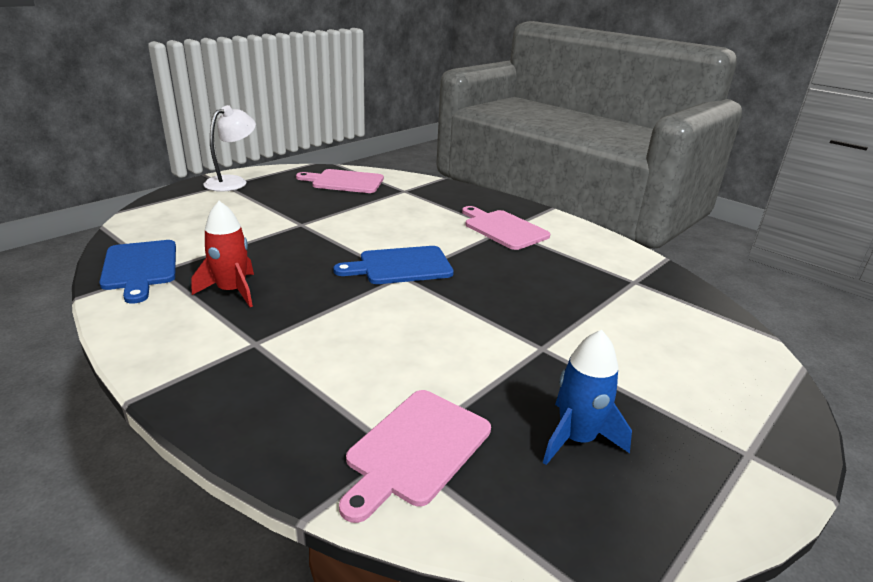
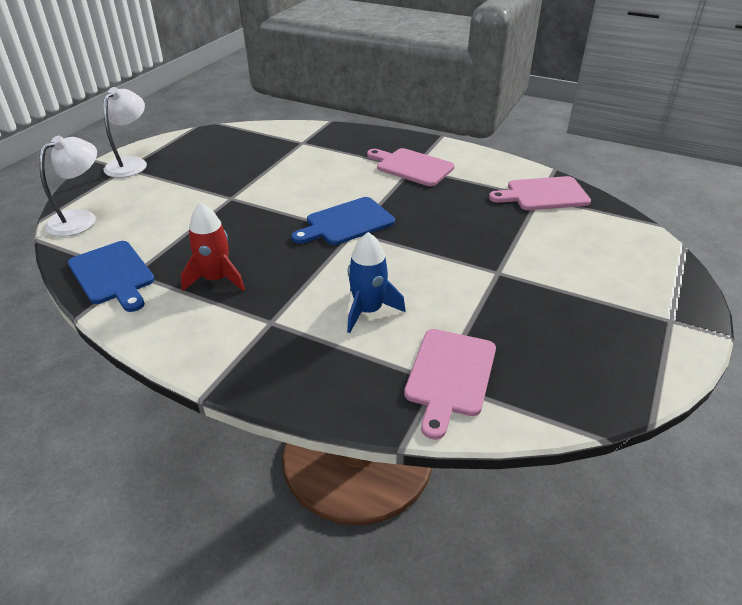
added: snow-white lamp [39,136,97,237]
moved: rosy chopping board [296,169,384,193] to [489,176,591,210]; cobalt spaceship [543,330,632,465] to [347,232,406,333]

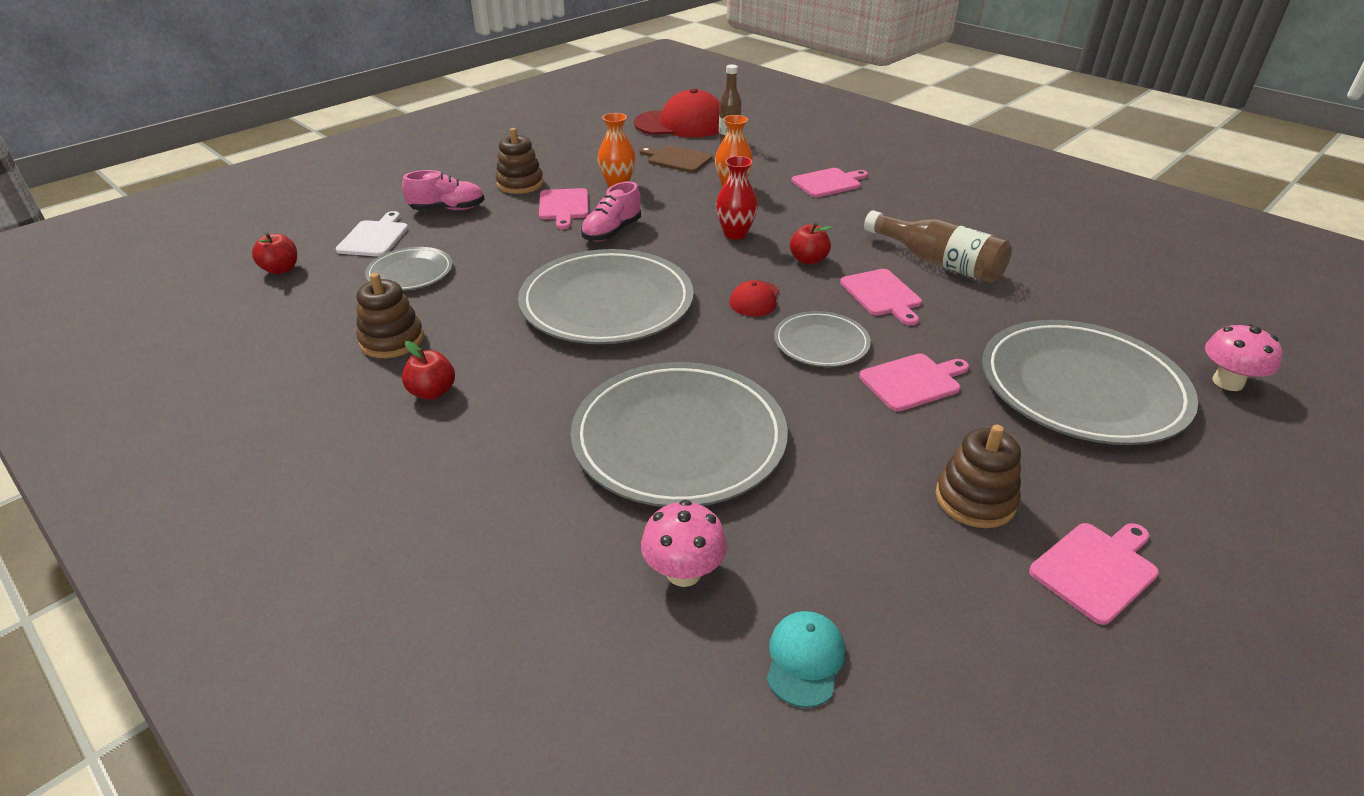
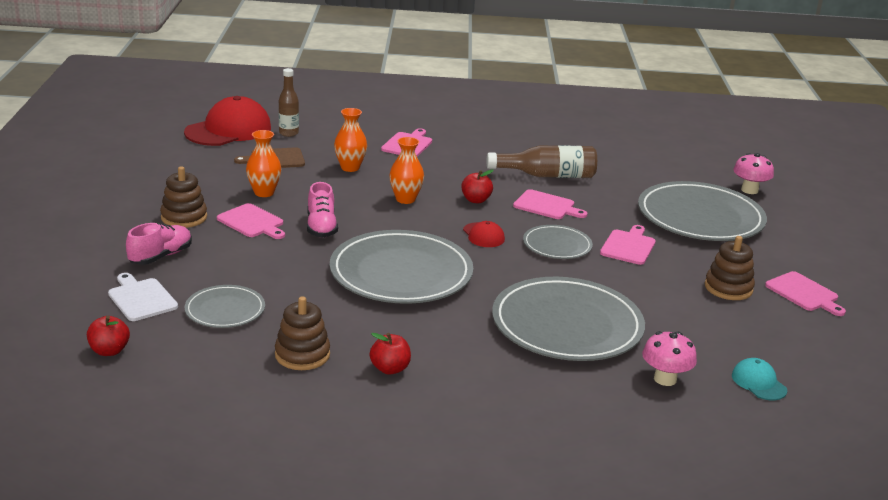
recoloured: scarlet flower vase [716,156,758,239] to orange-coloured flower vase [389,137,424,204]
turned: rosy chopping board [1029,523,1159,625] = [765,271,846,316] 135 degrees clockwise

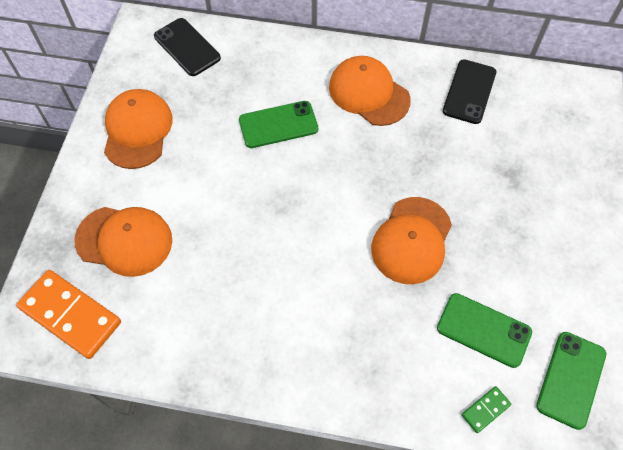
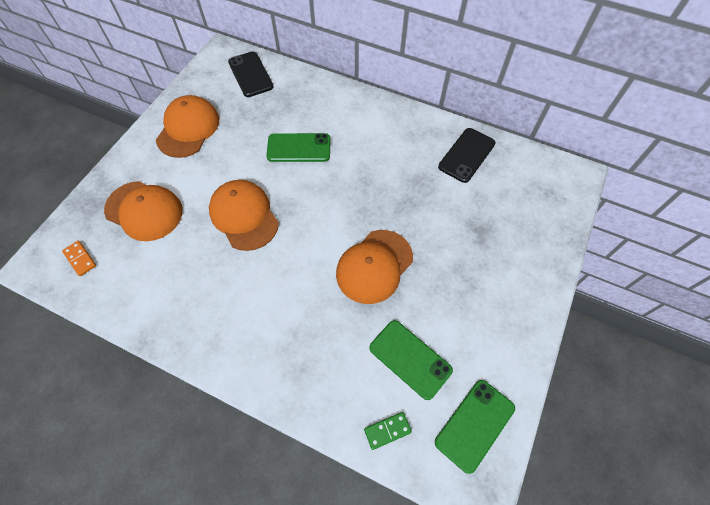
moved: orange-coloured baseball cap [329,56,411,126] to [209,180,279,251]
resized: orange-coloured domino [16,270,121,359] = [62,241,96,276] x0.46

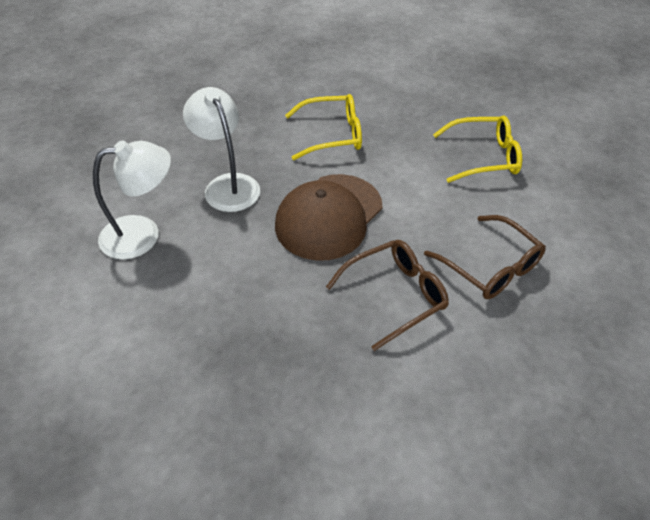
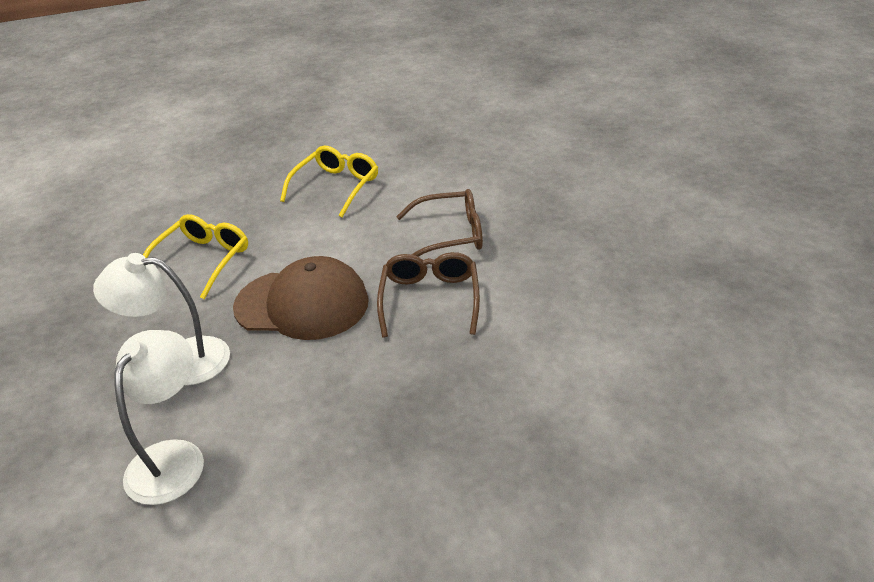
turned: dark brown baseball cap [275,174,382,261] = [233,256,369,340] 60 degrees counterclockwise

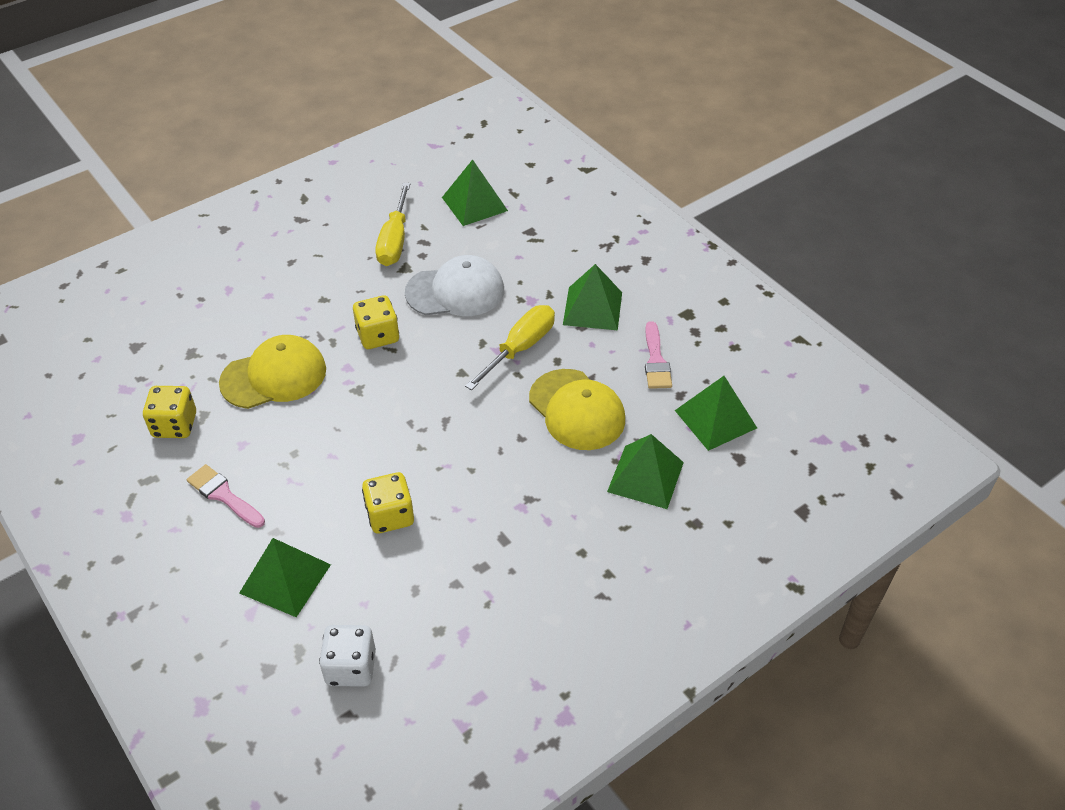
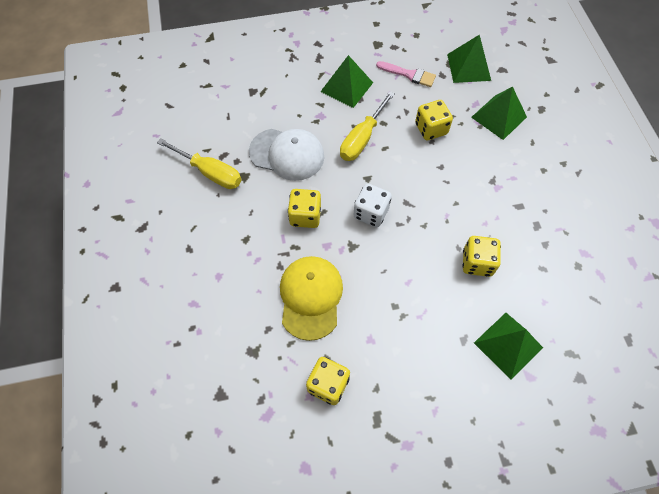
removed: rosy brush [187,464,265,528]; emerald solid pyramid [442,159,508,226]
moved: snow-white dice [319,625,376,687] to [354,183,392,227]
replaced: yellow baseball cap [529,369,625,450] to yellow dice [415,100,453,140]
turned: snow-white baseball cap [405,255,504,316] = [249,129,324,181] 90 degrees clockwise; yellow screwdriver [465,305,555,390] = [340,91,395,161] 120 degrees counterclockwise

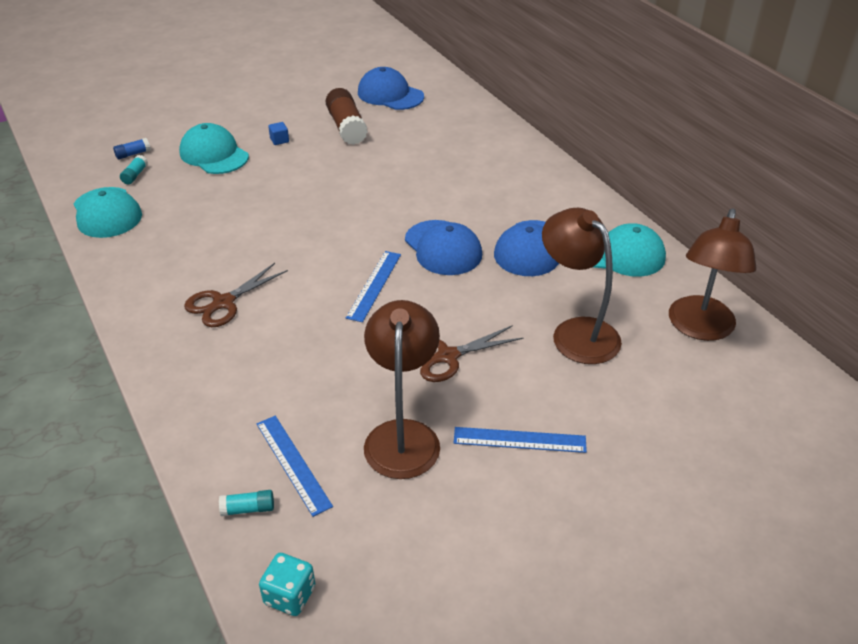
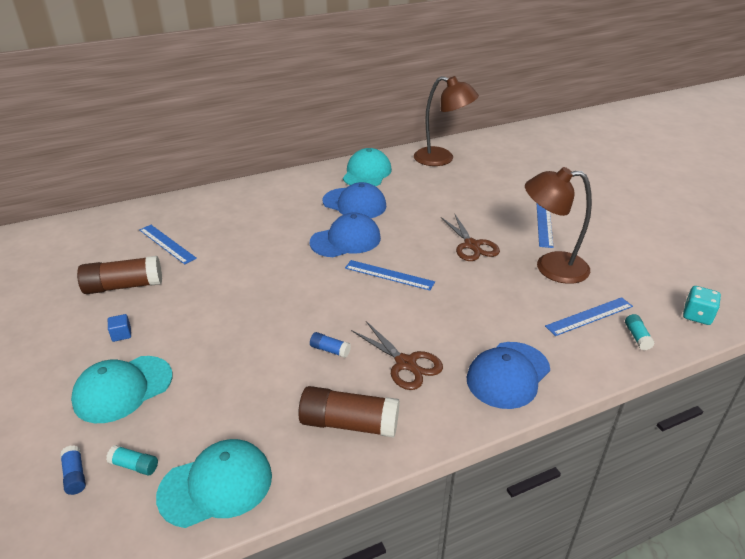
removed: dark brown lamp [542,208,622,364]
added: cobalt straightedge [139,225,197,264]; dark brown glue [298,386,400,438]; cobalt glue [310,332,351,358]
moved: cobalt baseball cap [358,67,424,110] to [467,342,550,409]

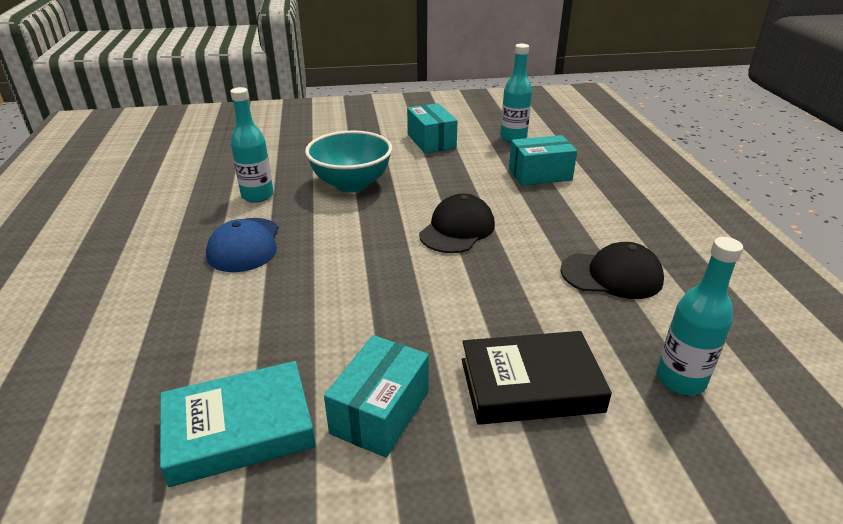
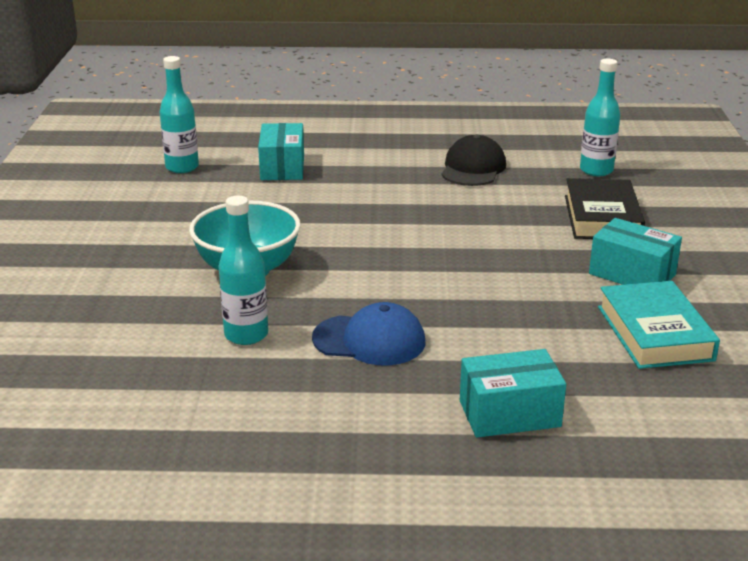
removed: black baseball cap [419,194,495,253]
moved: aqua parcel [407,103,458,153] to [460,349,566,437]

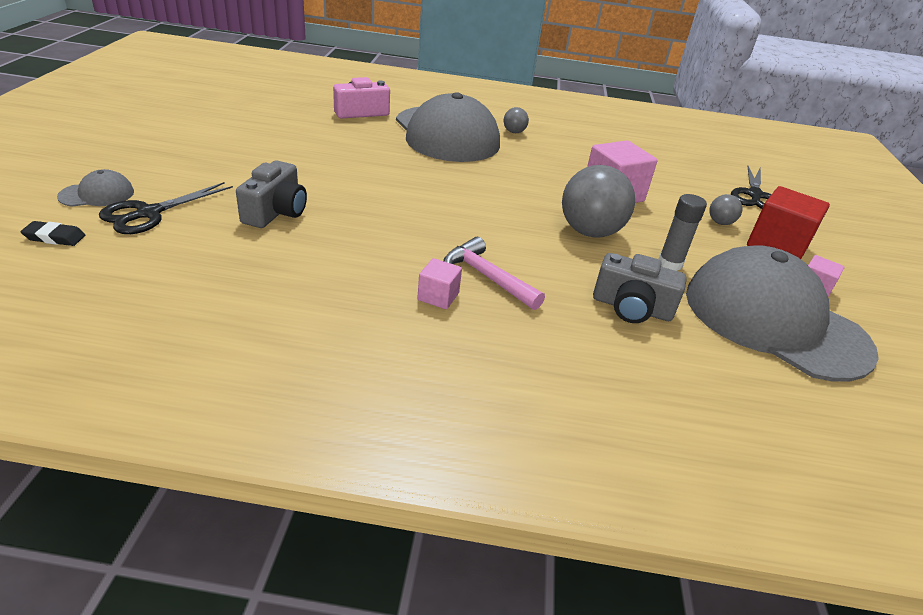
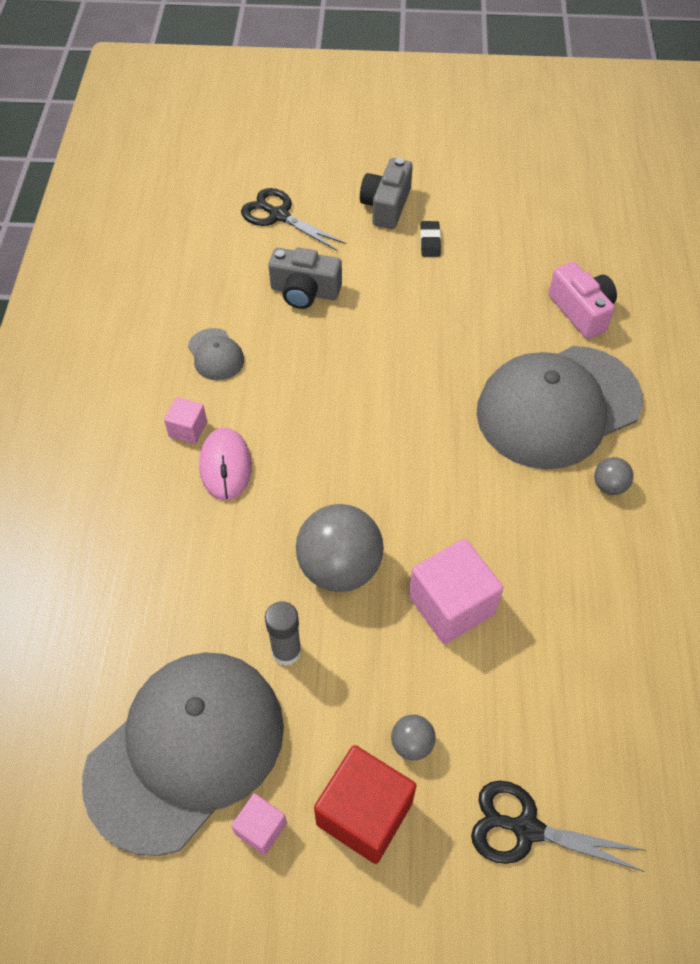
moved: black gum eraser [21,221,85,246] to [420,221,441,257]; grey baseball cap [57,169,134,207] to [188,328,244,381]; grey photo camera [593,253,687,323] to [360,158,413,229]
replaced: rosy carpenter's hammer [443,237,545,310] to rosy PC mouse [199,428,252,501]

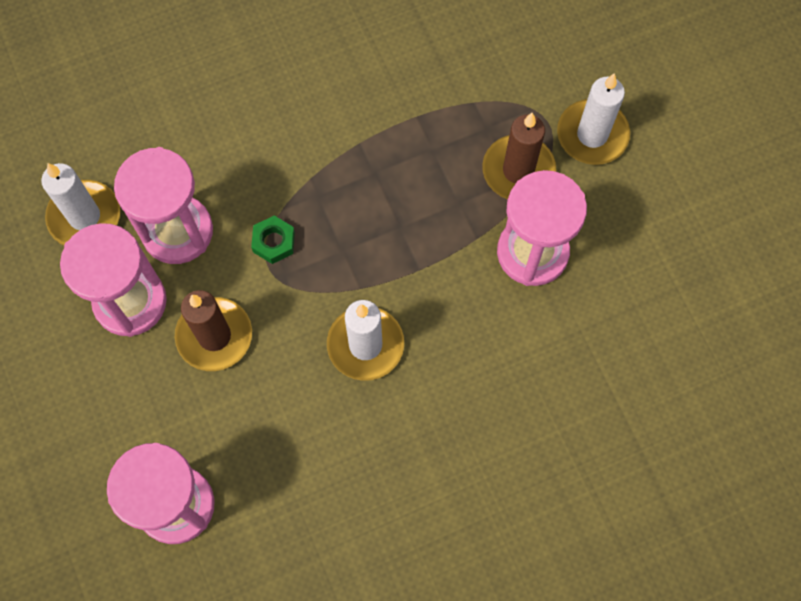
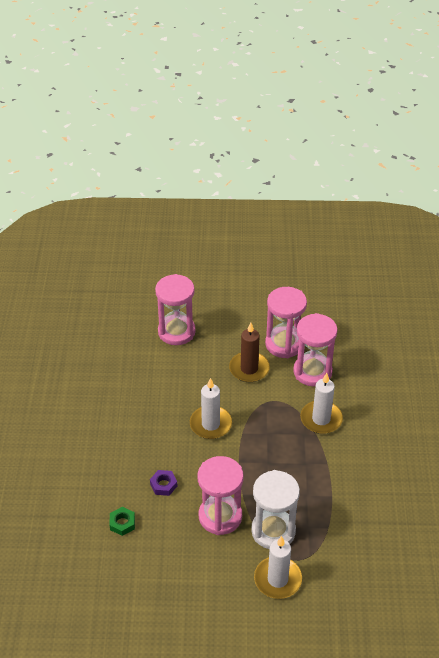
added: violet hex nut [150,470,177,496]
moved: snow-white candle [41,163,120,245] to [300,373,343,434]; emerald hex nut [251,216,295,264] to [109,507,135,536]
replaced: dark brown candle [482,113,556,199] to snow-white sand timer [251,470,300,549]

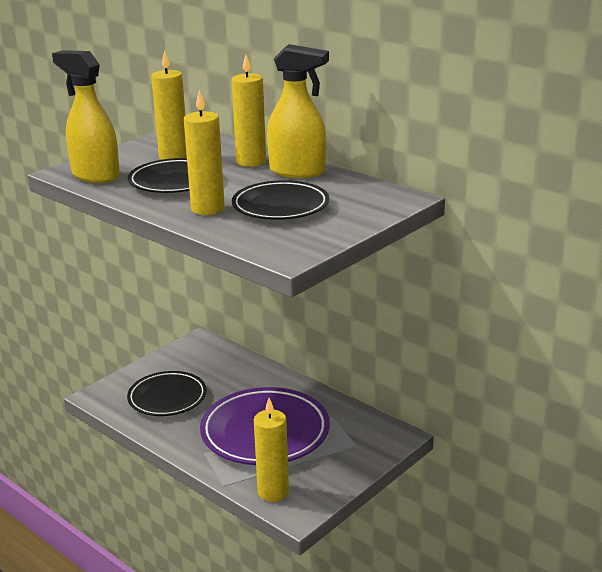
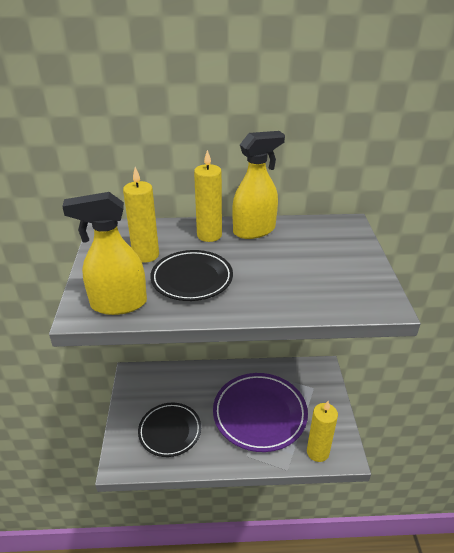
removed: yellow candle [184,90,225,215]; black dinner plate [232,180,329,220]

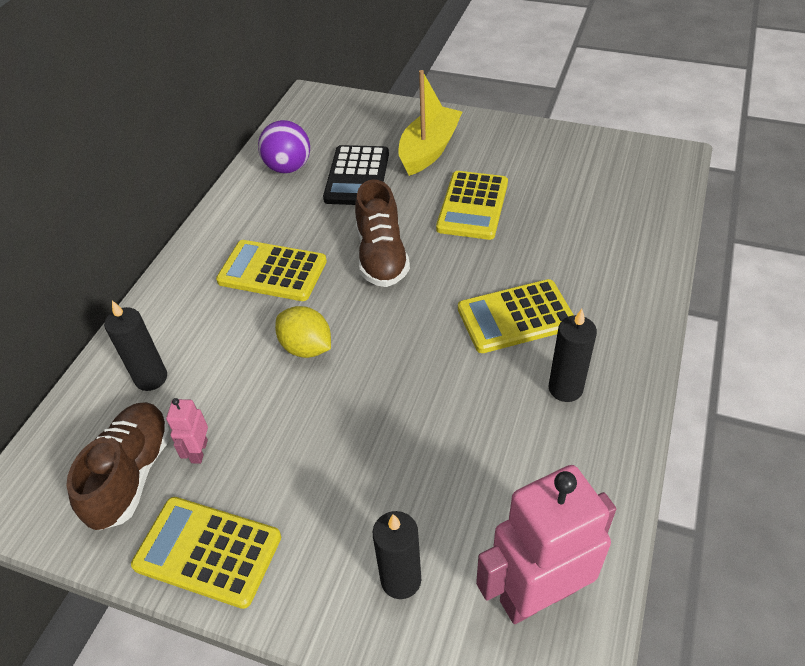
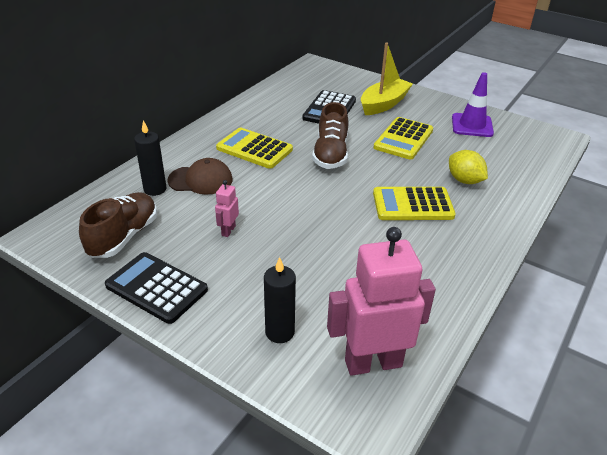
removed: violet ball [258,120,310,173]; black candle [549,309,597,402]
added: dark brown baseball cap [168,158,233,194]; violet road cone [452,72,494,137]
moved: rosy toy robot [166,398,208,464] to [215,180,239,237]; yellow citrus fruit [275,306,331,358] to [449,150,488,184]
recoloured: yellow adding machine [131,497,281,609] to black adding machine [105,252,208,324]

